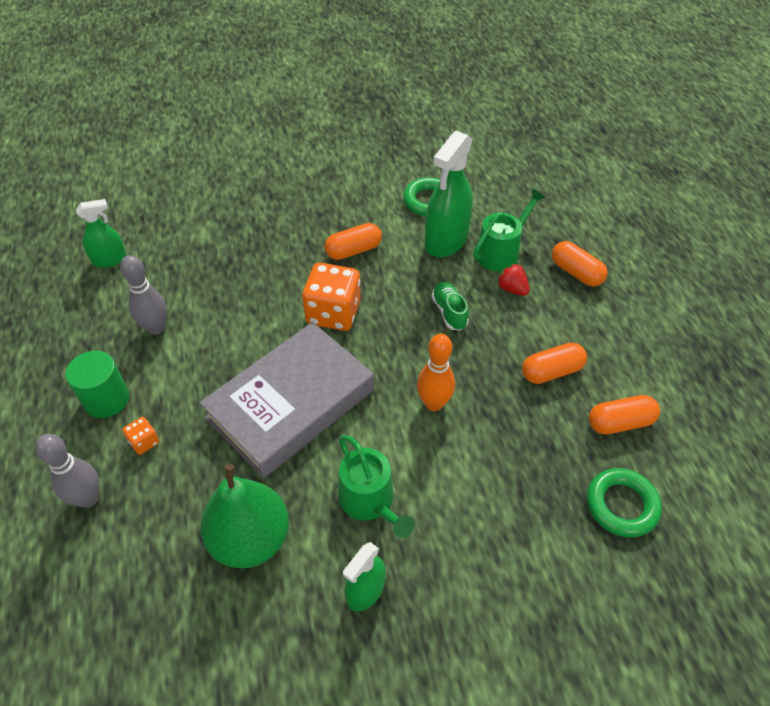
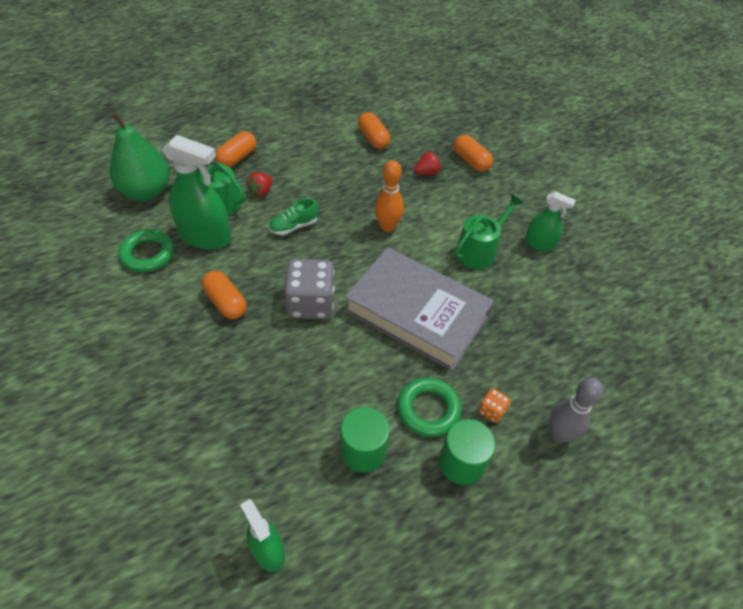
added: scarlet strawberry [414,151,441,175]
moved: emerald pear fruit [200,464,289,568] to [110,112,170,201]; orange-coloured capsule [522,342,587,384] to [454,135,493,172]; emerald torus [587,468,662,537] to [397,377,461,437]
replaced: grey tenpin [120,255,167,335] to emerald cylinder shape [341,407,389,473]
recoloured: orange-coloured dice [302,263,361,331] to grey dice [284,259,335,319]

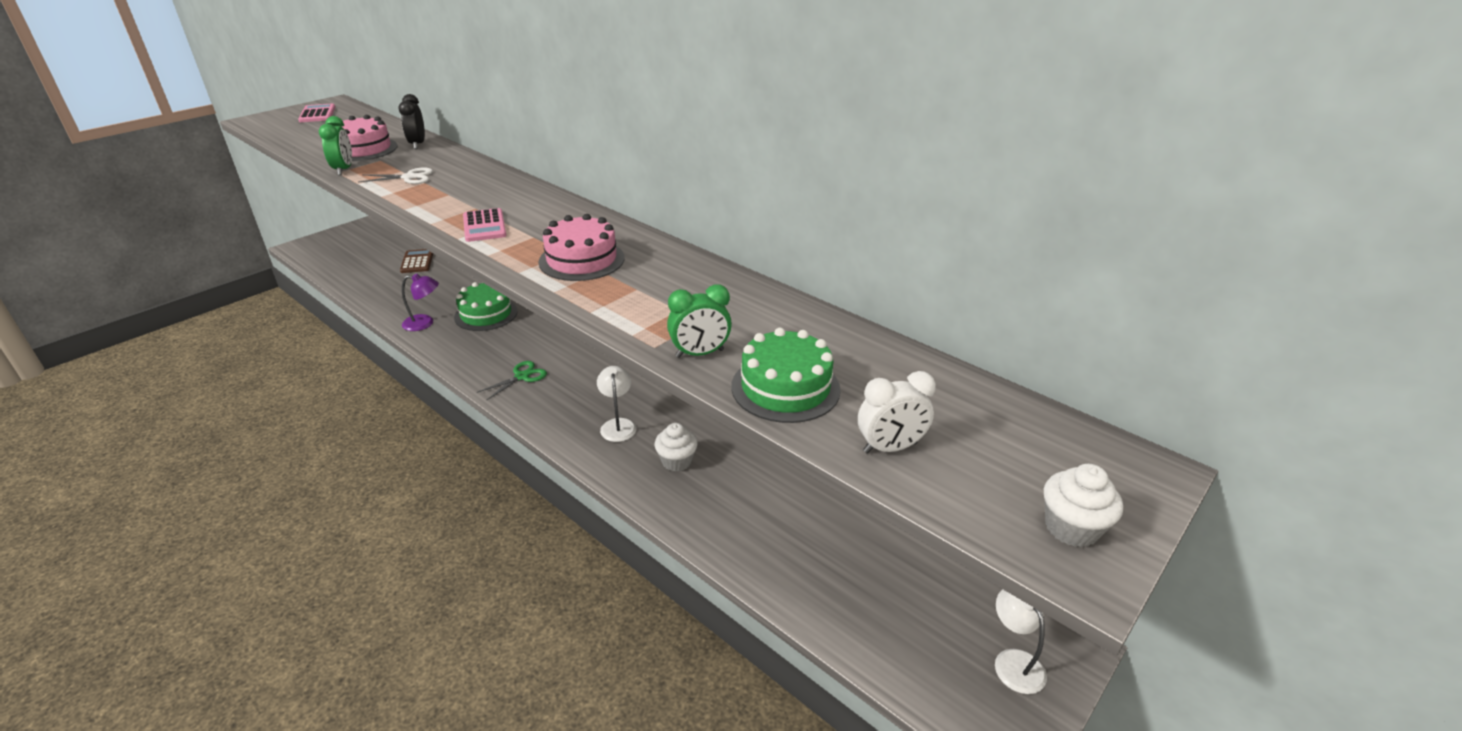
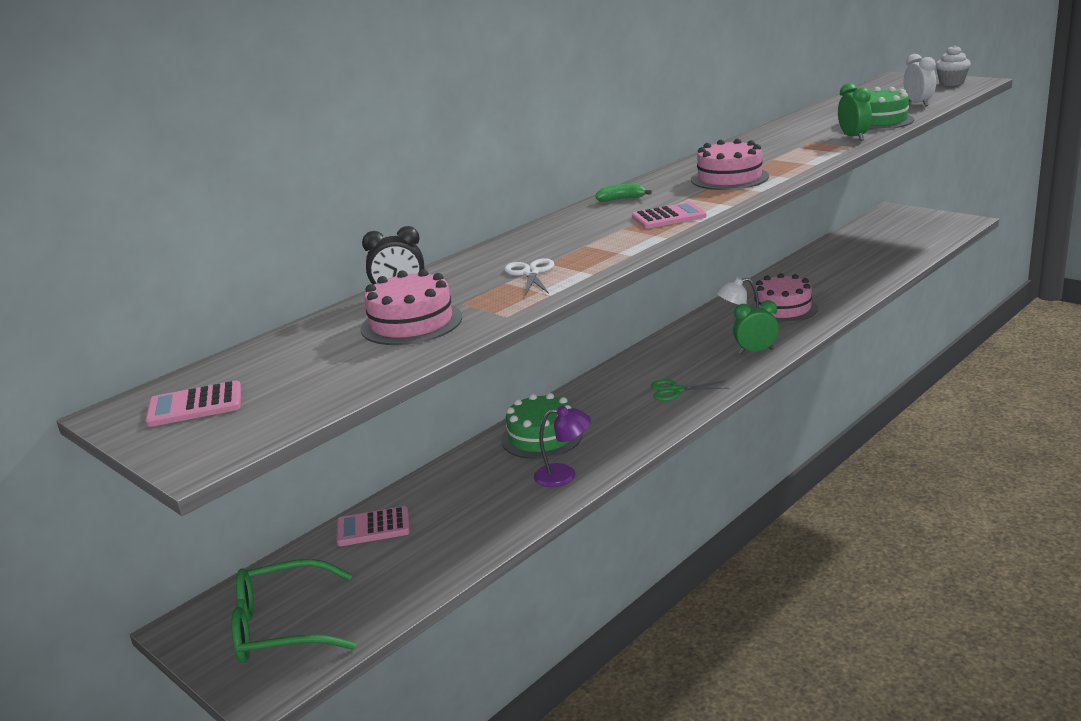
removed: snow-white lamp [995,589,1047,694]
added: emerald eyeglasses [231,559,356,663]; emerald banana [596,184,652,202]
moved: emerald alarm clock [319,116,352,175] to [733,300,779,354]
replaced: snow-white muffin [654,423,698,472] to rosy layer cake [750,273,818,323]
recoloured: dark brown adding machine [400,249,433,273] to rosy adding machine [337,506,410,546]
turned: violet lamp [402,274,439,331] = [534,406,591,487] 90 degrees clockwise; emerald pair of scissors [477,361,547,400] = [651,380,729,401] 45 degrees counterclockwise

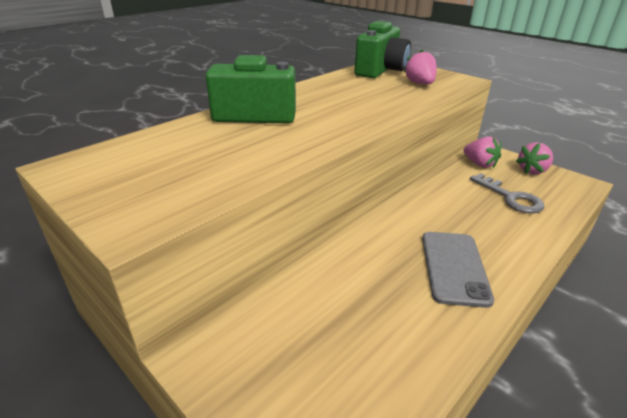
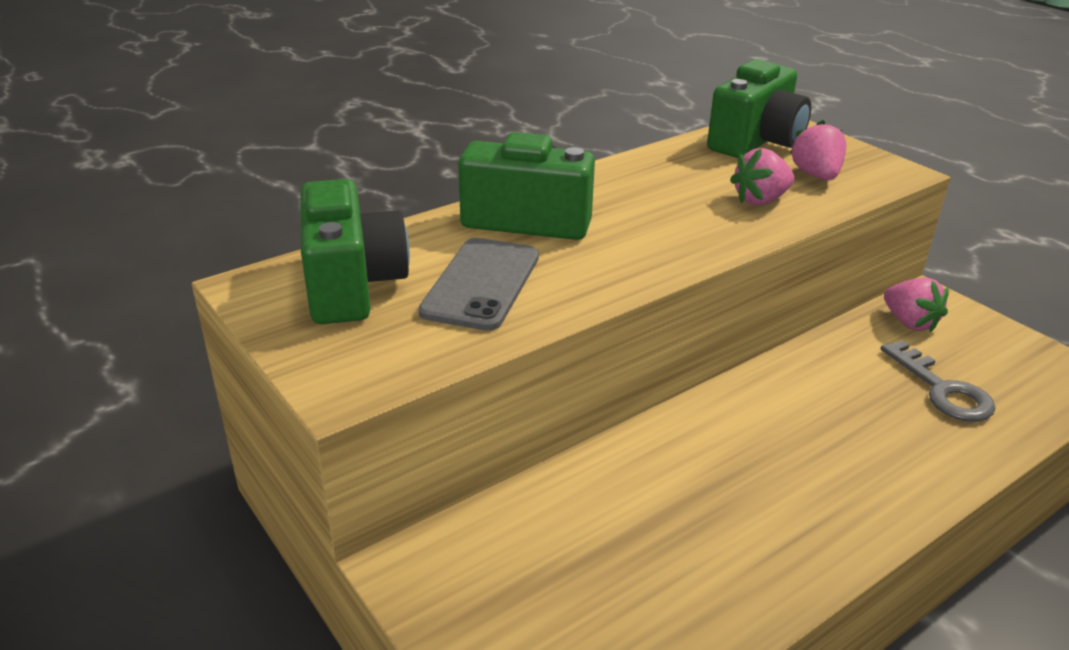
added: emerald photo camera [300,179,410,324]
moved: grey mobile phone [422,232,494,308] to [418,238,539,331]; rosy strawberry [516,142,553,175] to [730,148,794,205]

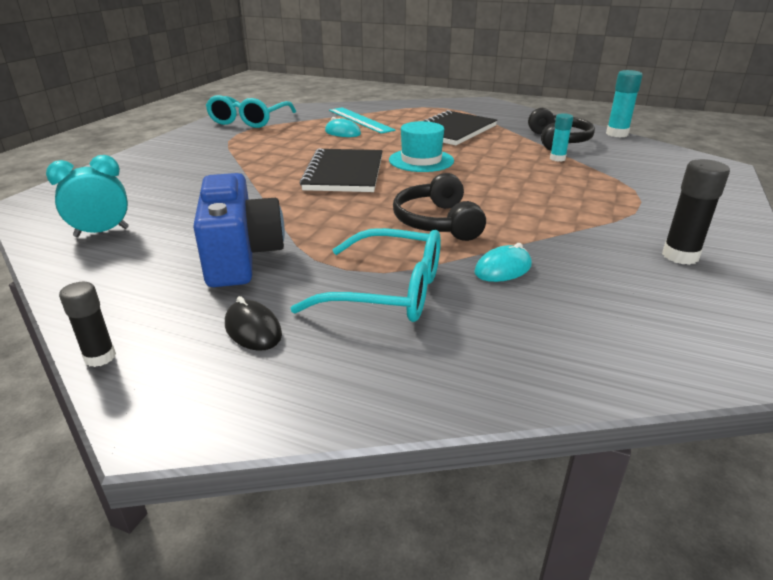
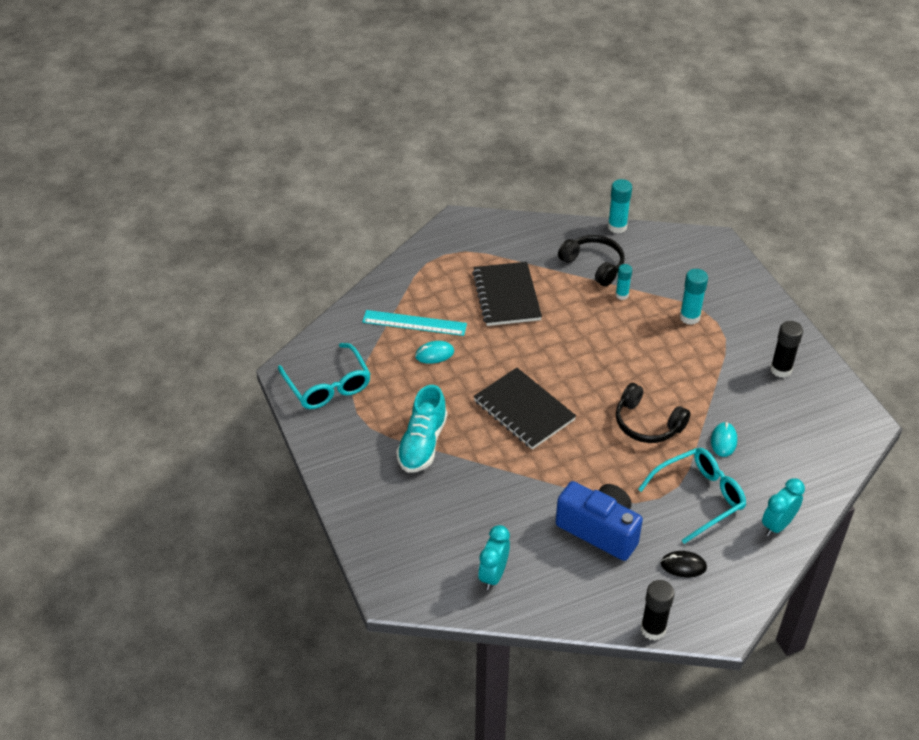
removed: aqua hat [389,121,454,172]
added: aqua shoe [396,385,447,473]; aqua glue [680,269,708,325]; aqua alarm clock [762,478,805,536]
resized: black glue [59,282,116,367] = [641,580,674,640] x1.54

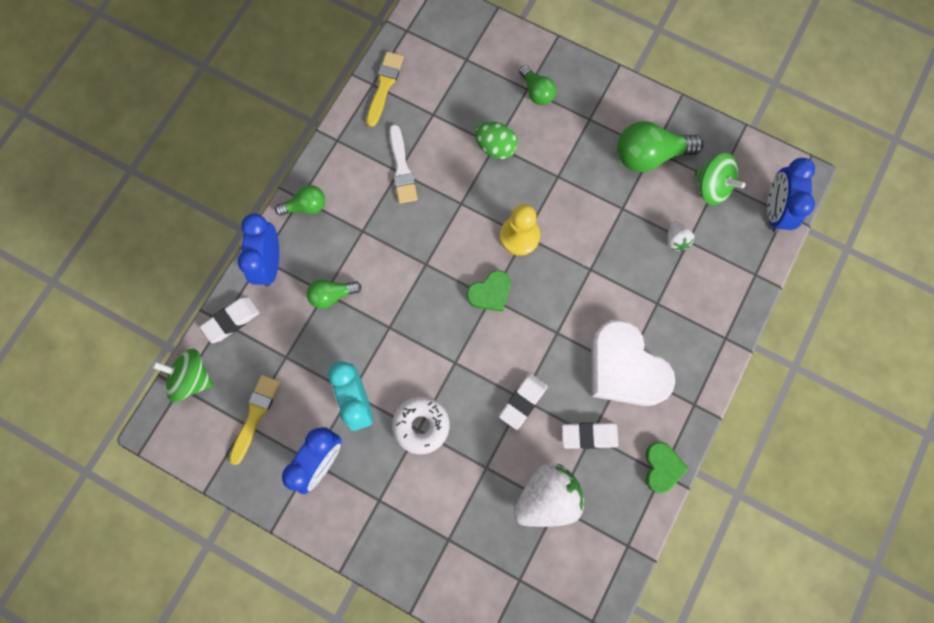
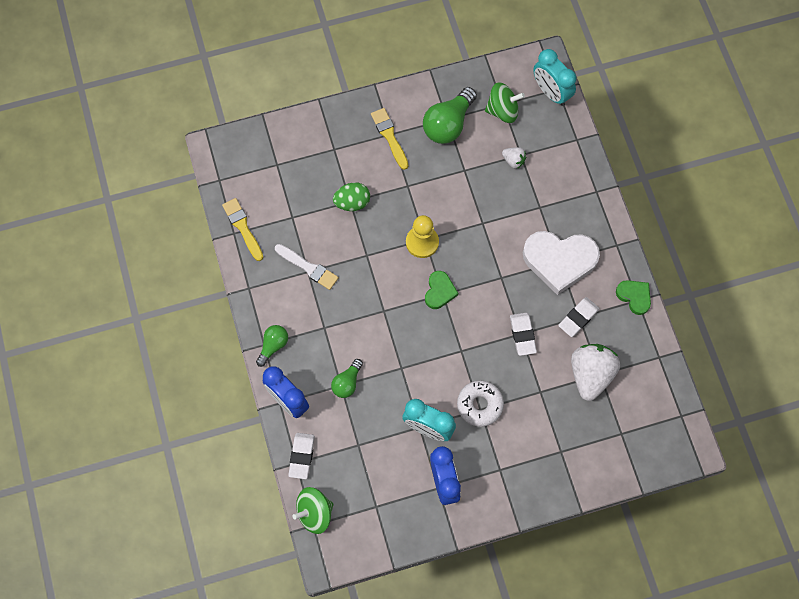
removed: emerald bulb [519,65,556,105]
moved: yellow brush [229,375,280,465] to [371,108,409,170]
recoloured: cobalt alarm clock [767,158,815,233] to aqua alarm clock [533,49,576,106]

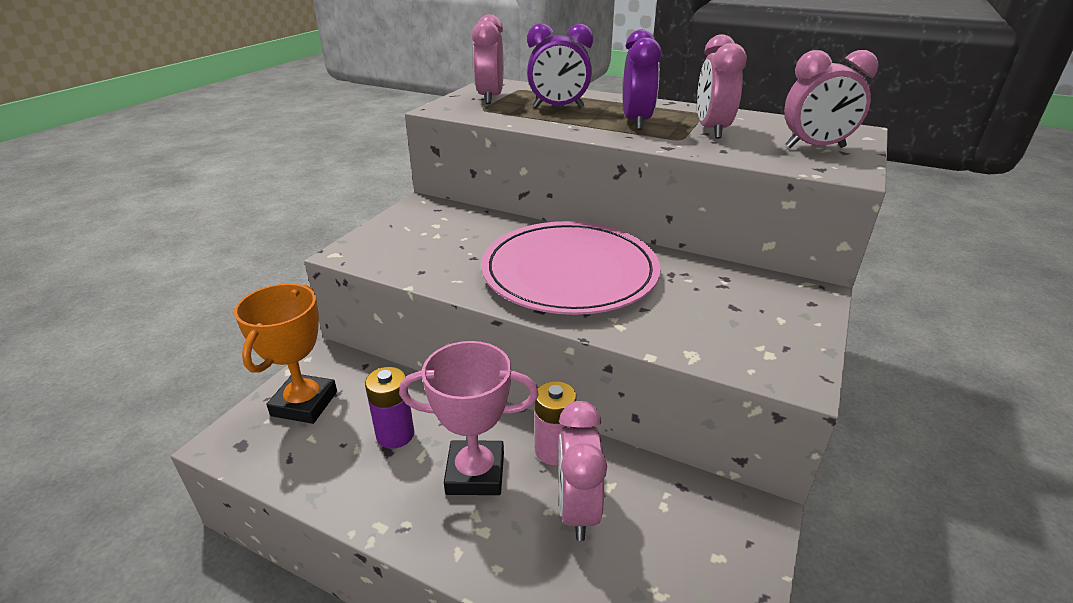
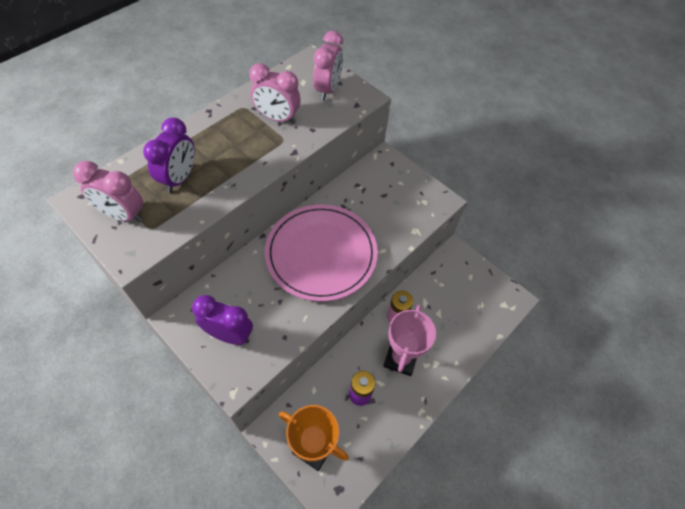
removed: rosy alarm clock [558,401,607,541]
moved: violet alarm clock [623,29,662,130] to [192,295,253,345]

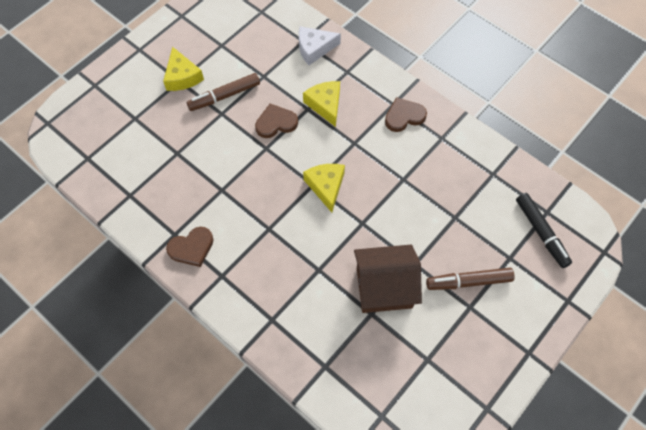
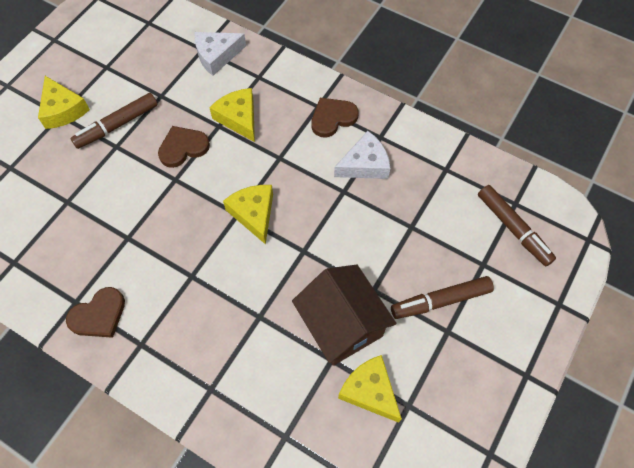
added: snow-white cheese [334,131,390,179]; yellow cheese [338,355,402,423]
recoloured: black marker pen [516,193,572,268] to dark brown marker pen [478,185,556,266]
turned: dark brown house [354,245,422,313] = [292,264,397,366] 75 degrees clockwise

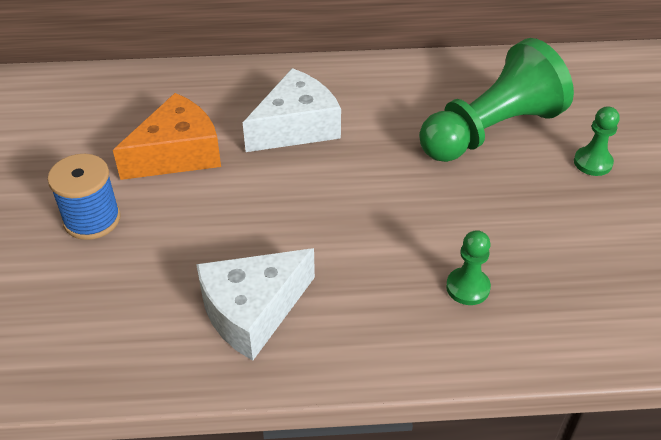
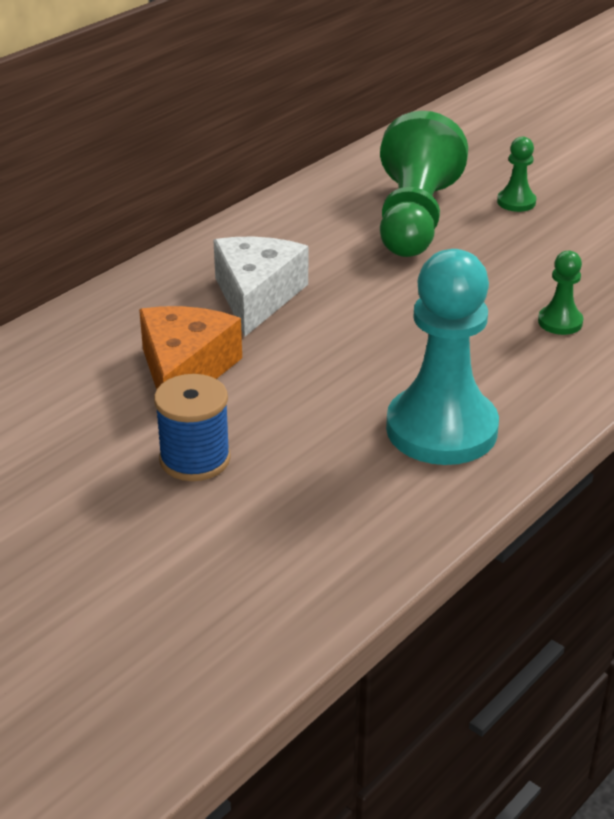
replaced: snow-white cheese [196,248,315,361] to aqua game pawn [386,249,499,465]

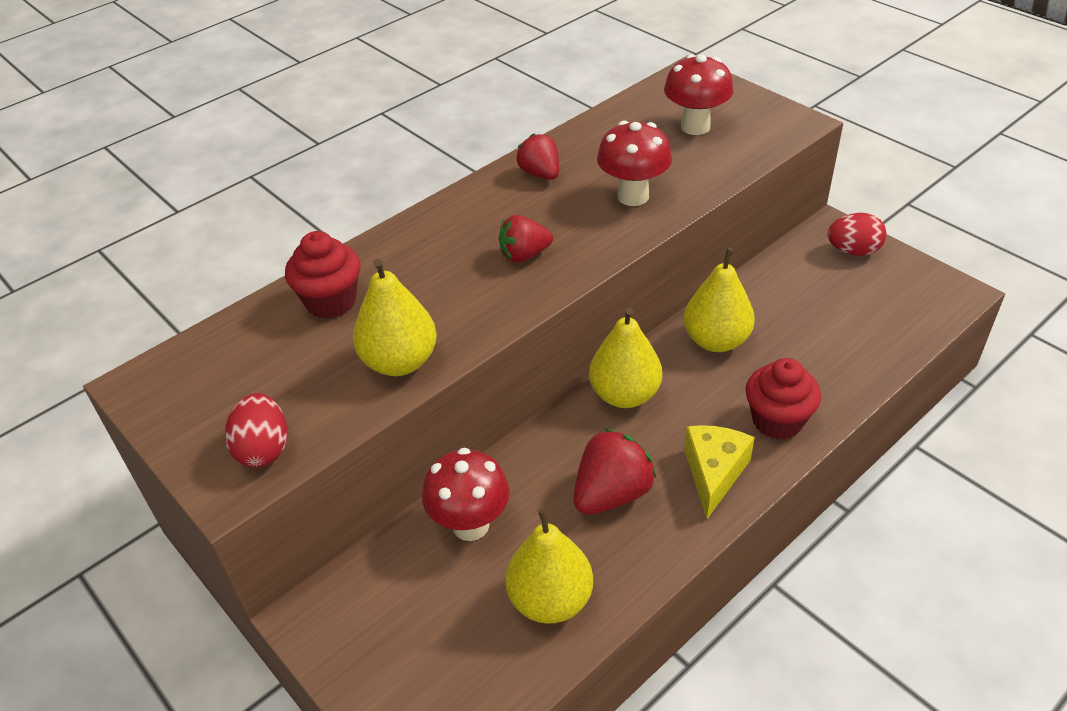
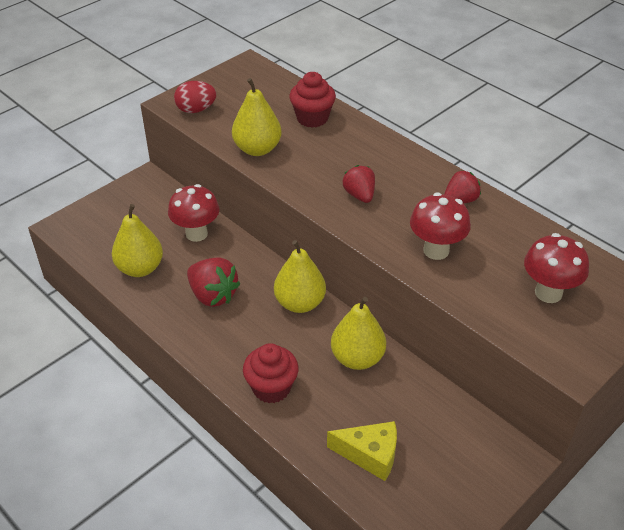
removed: scarlet egg [828,213,887,256]
moved: yellow cheese [684,425,755,519] to [327,421,397,481]

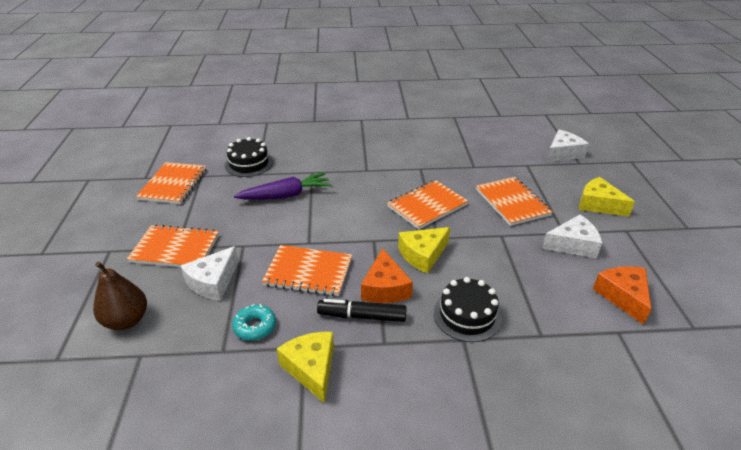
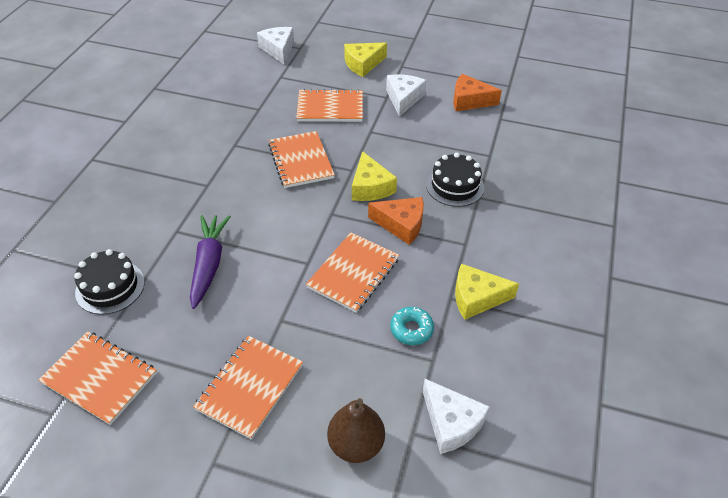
removed: black marker pen [317,299,407,322]
moved: snow-white cheese [181,246,238,301] to [423,378,490,454]

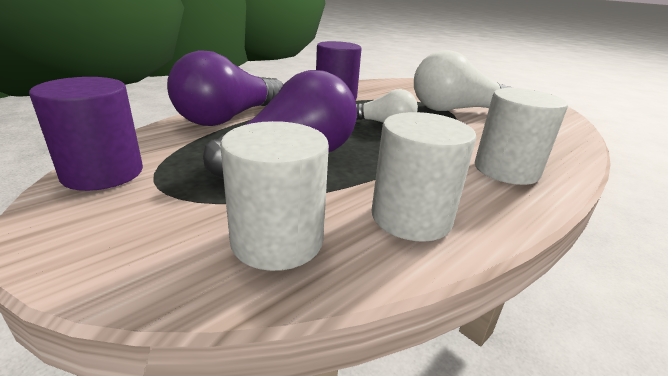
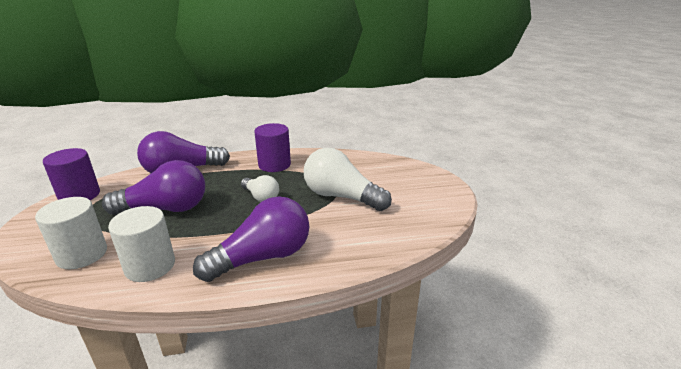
replaced: snow-white cylinder shape [475,88,568,185] to violet bulb [193,196,309,282]

